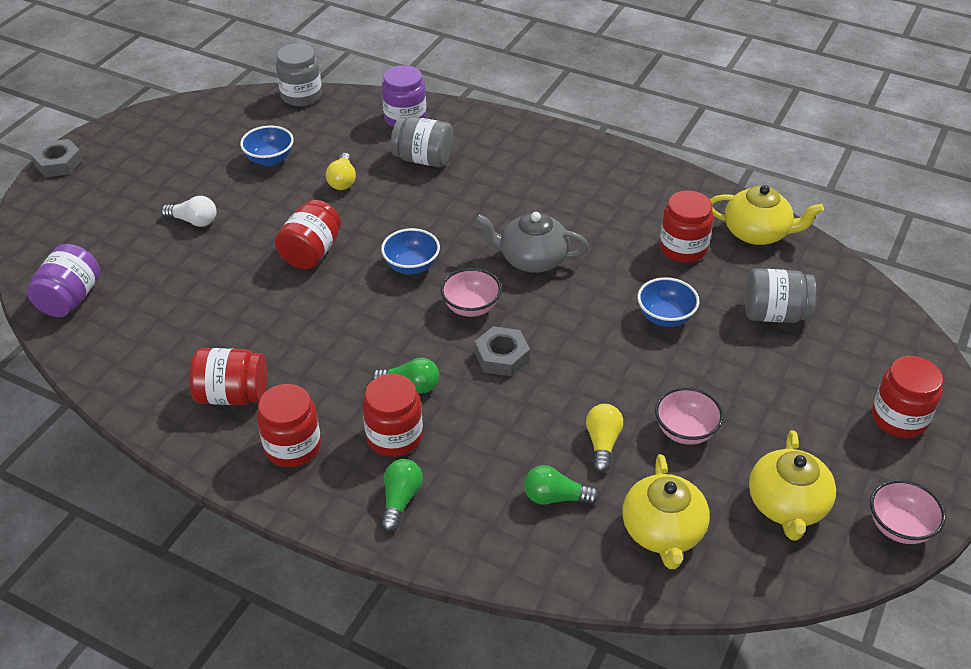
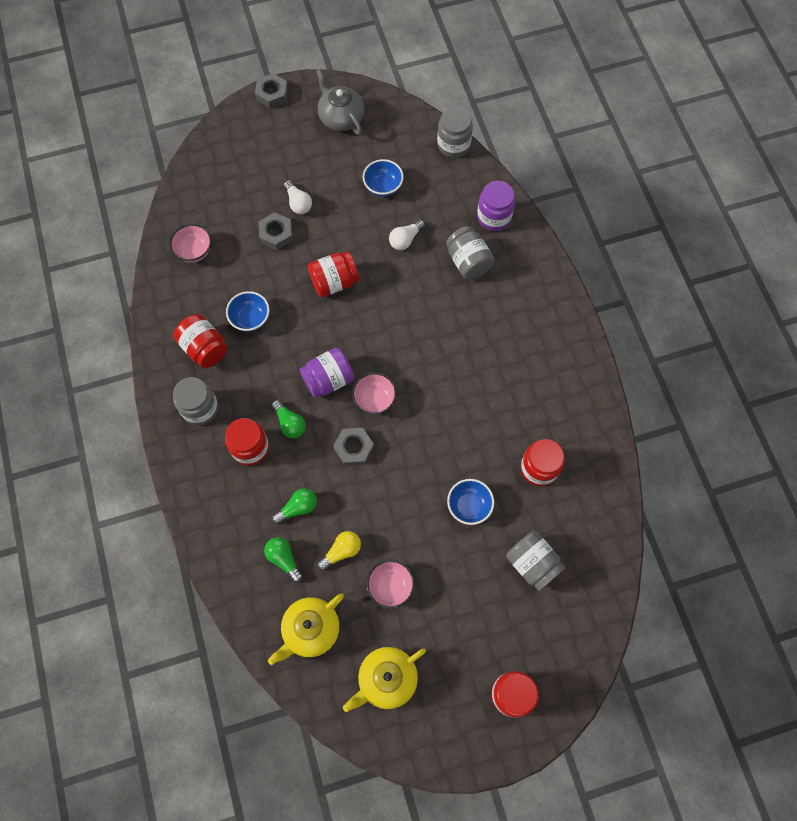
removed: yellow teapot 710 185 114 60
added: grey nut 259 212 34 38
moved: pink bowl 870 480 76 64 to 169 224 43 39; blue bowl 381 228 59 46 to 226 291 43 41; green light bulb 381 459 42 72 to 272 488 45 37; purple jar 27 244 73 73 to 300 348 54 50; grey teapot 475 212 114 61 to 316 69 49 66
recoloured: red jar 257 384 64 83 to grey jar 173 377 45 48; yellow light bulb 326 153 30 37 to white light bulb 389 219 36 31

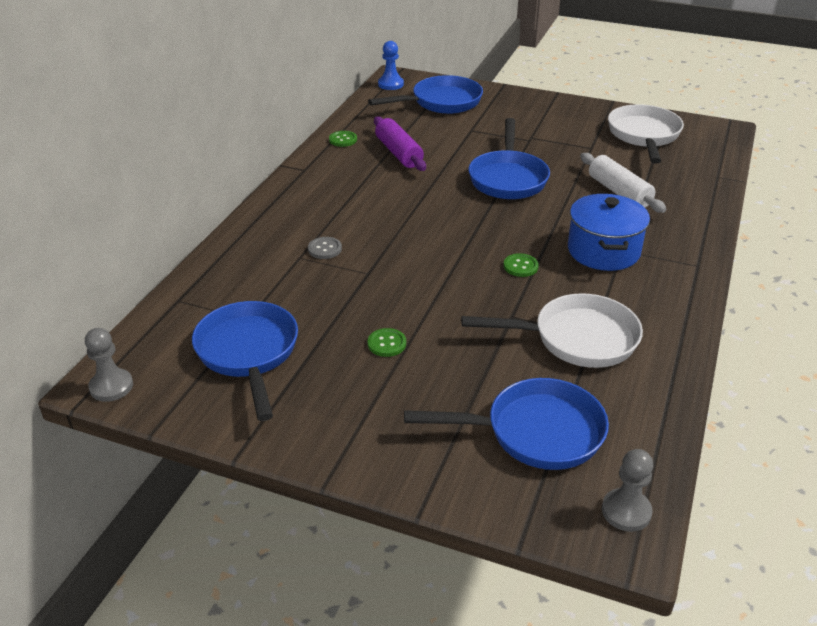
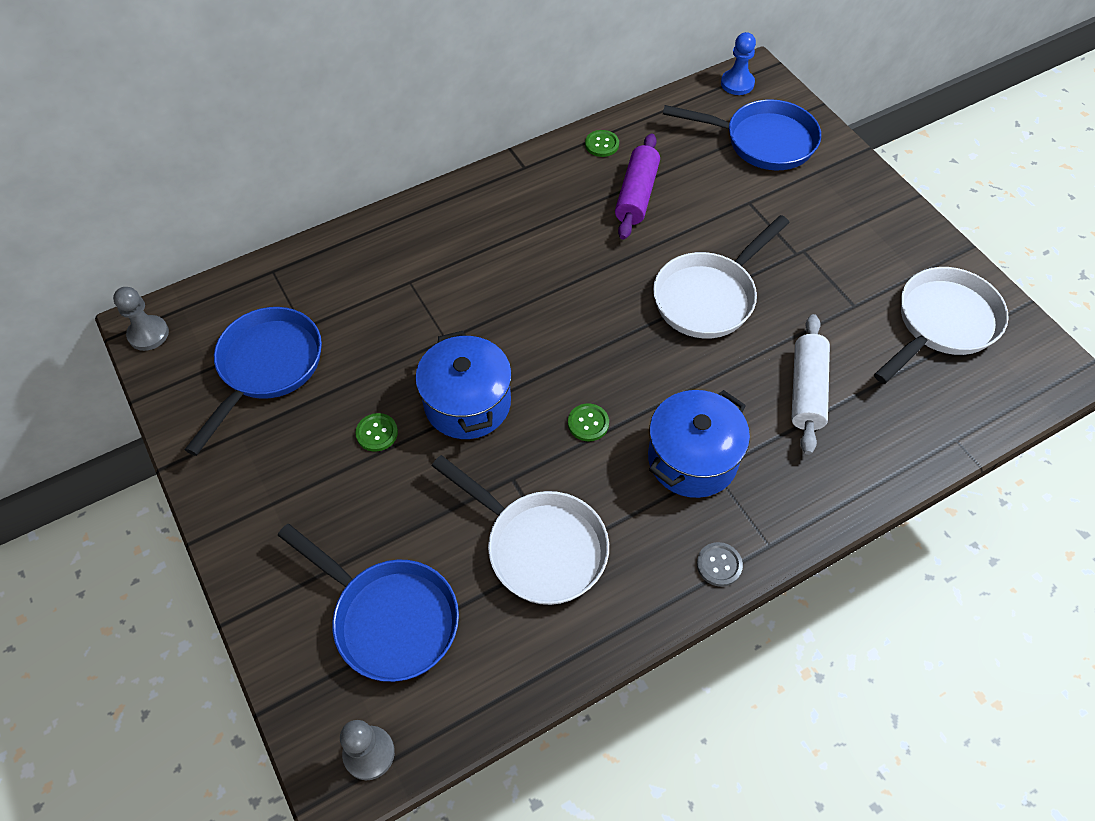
added: blue pot 415 331 97 108
moved: grey button 308 237 34 22 to 697 542 46 45
recoloured: blue pan 468 118 82 81 to white pan 653 215 137 123

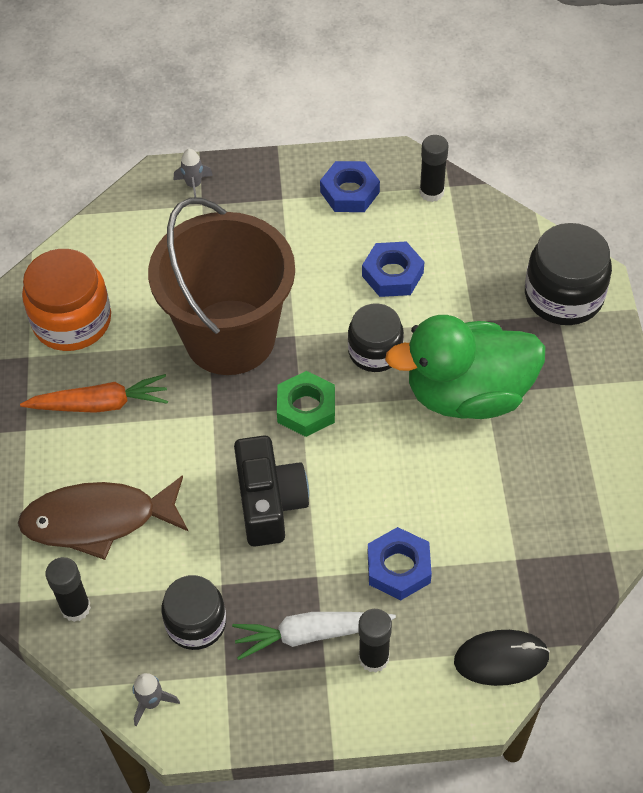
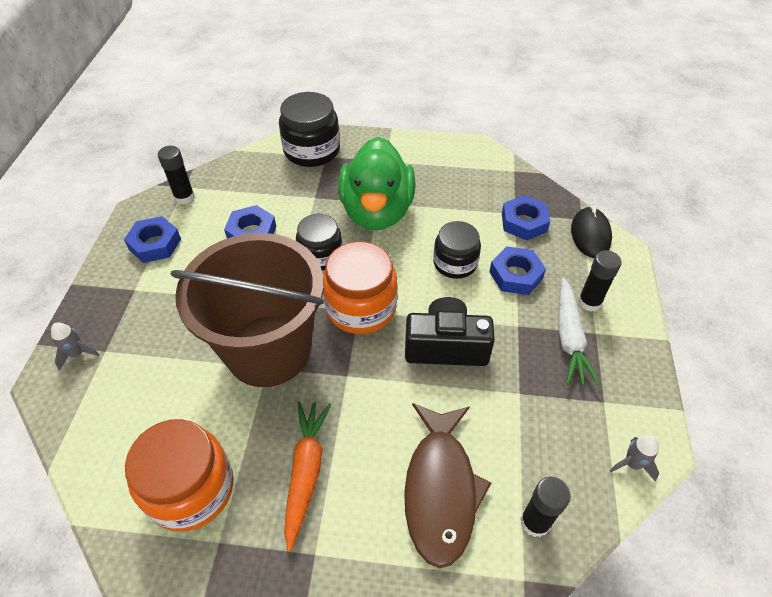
added: blue nut 502 195 48 46
moved: black jar 161 575 65 75 to 433 221 48 58
replaced: green nut 277 371 58 66 to orange jar 323 241 74 93

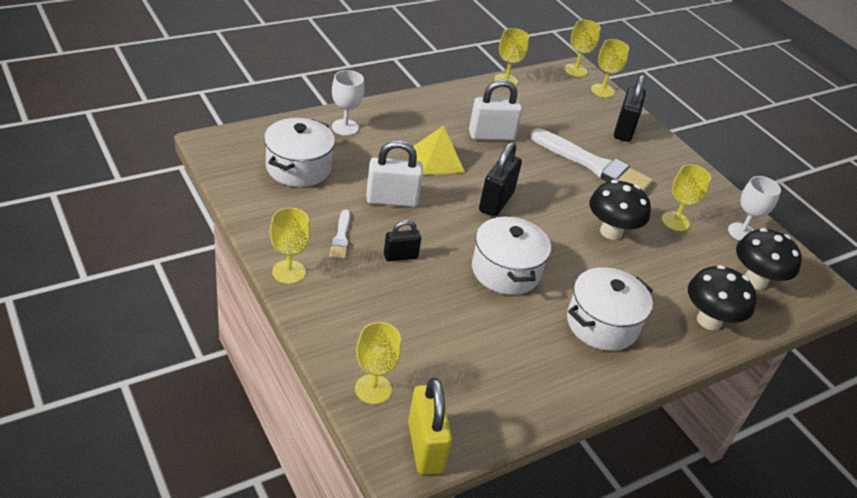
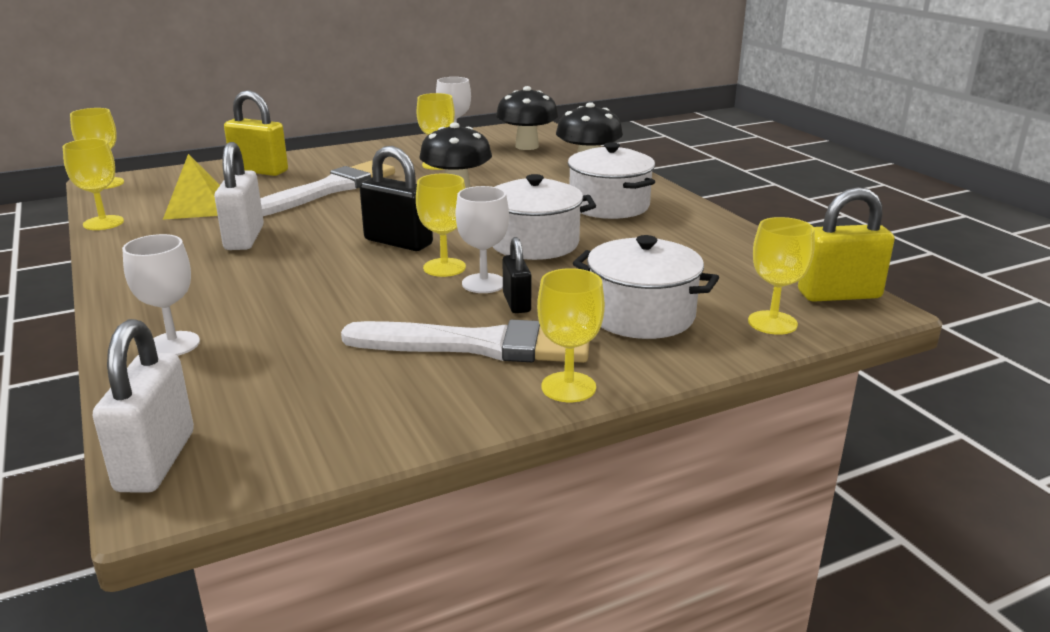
added: white goblet 456 186 53 107
moved: white padlock 366 140 57 67 to 93 319 101 174; yellow pyramid 413 125 52 50 to 163 154 57 66; yellow goblet 591 39 38 59 to 416 174 50 103; white pot 264 118 71 69 to 573 235 146 104
recoloured: black padlock 614 74 32 68 to yellow padlock 224 90 64 86
resized: white brush 329 210 21 49 = 341 320 249 43 x2.15

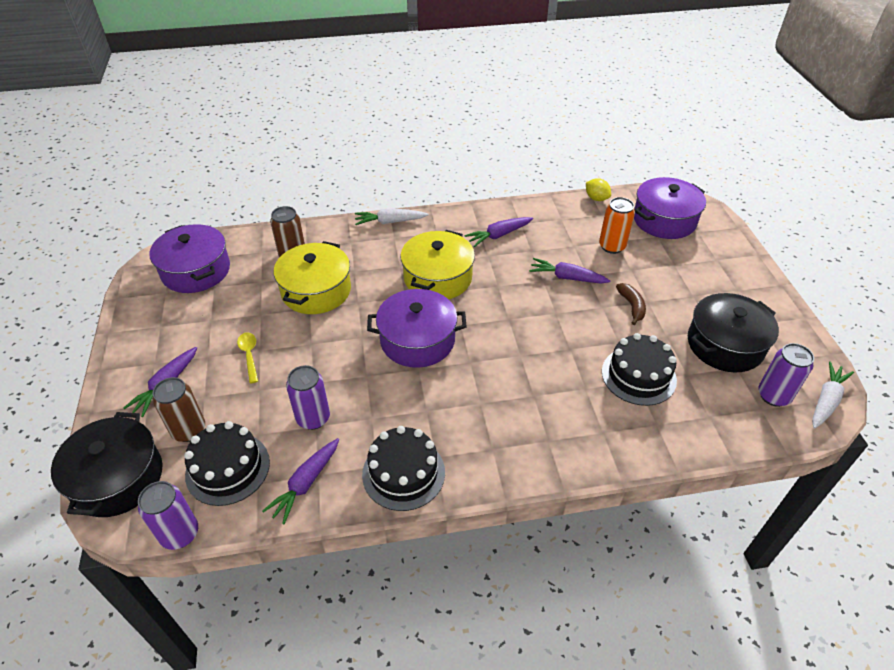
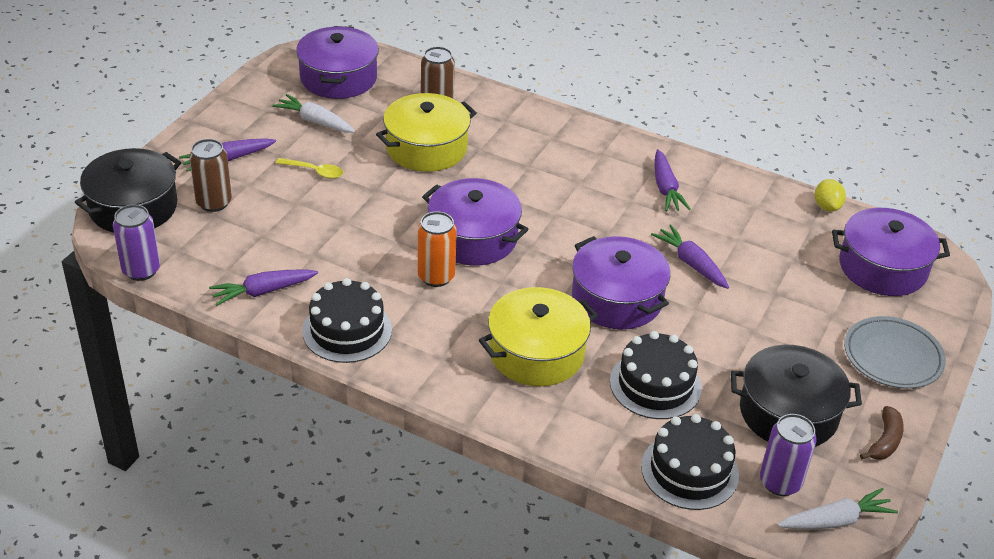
removed: purple can 286 365 44 65
added: purple pot 572 236 98 93; grey plate 844 316 102 73
moved: white carrot 355 208 73 17 to 272 94 83 38; orange can 599 197 36 57 to 417 211 40 76; yellow pot 400 230 75 69 to 479 287 119 99; black cake 184 421 86 85 to 641 414 98 96; brown banana 616 283 30 42 to 860 406 44 54
turned: yellow spoon 237 332 21 52 = 276 158 67 21 90 degrees clockwise; purple carrot 464 217 69 30 = 654 149 37 62 105 degrees counterclockwise

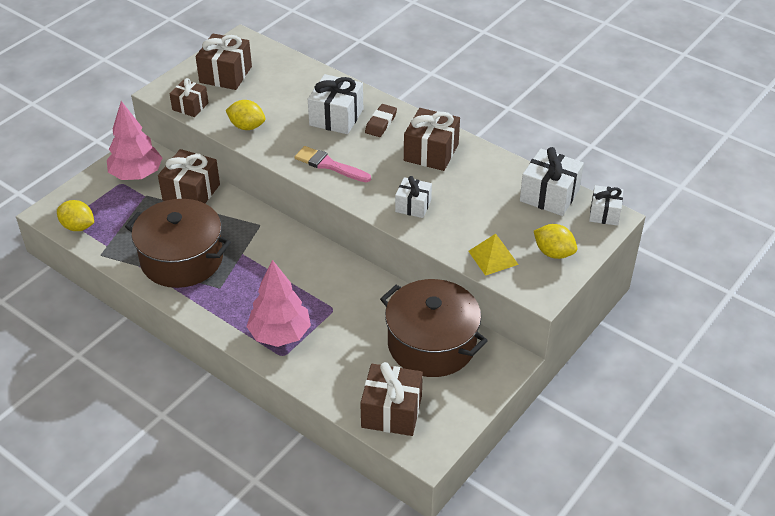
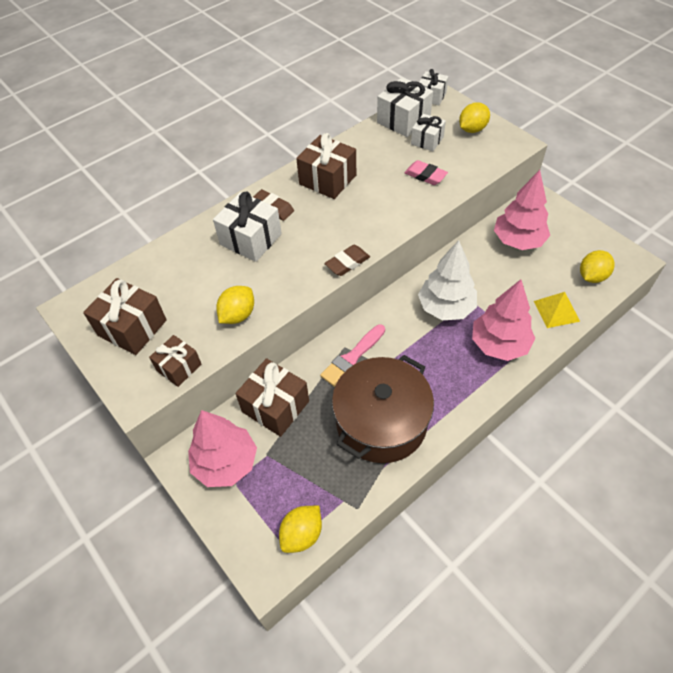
added: brown eraser 324 245 46 31; pink eraser 404 160 44 25; white tree 418 240 59 80
moved: pink brush 295 146 76 36 to 320 324 65 63; white gift 395 176 37 42 to 411 114 35 37; yellow pyramid 468 234 51 42 to 534 292 46 36
replaced: brown pot 380 279 108 98 to pink tree 494 170 56 80; brown gift 360 362 63 74 to yellow lemon 580 250 35 33

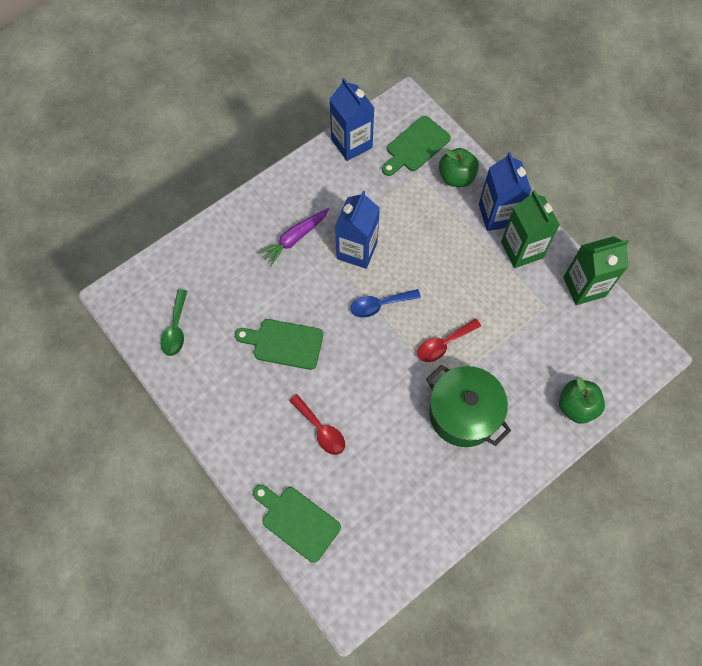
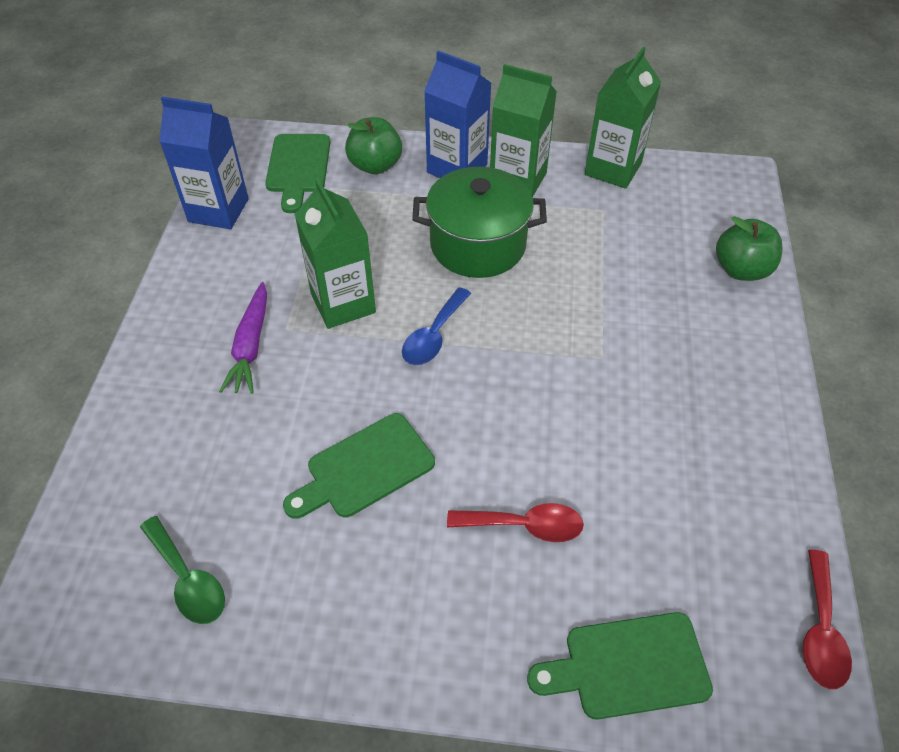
moved: green pot 426 365 85 82 to 412 167 135 111; red spoon 417 318 64 44 to 803 550 49 139
recoloured: blue carton 335 191 45 78 to green carton 295 178 81 151

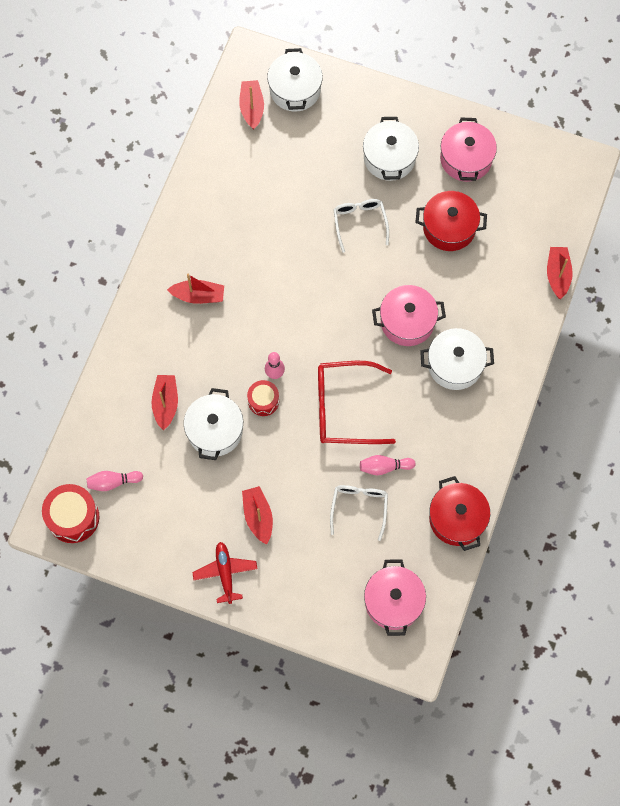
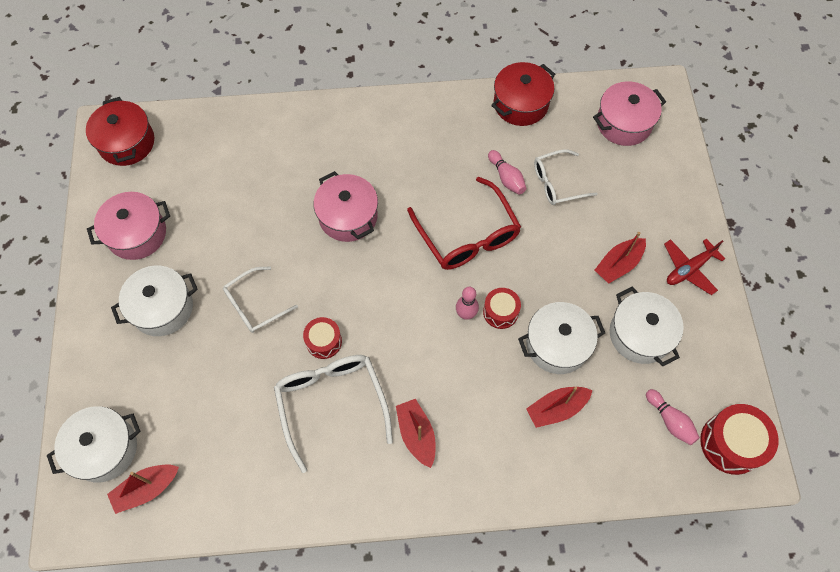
removed: red boat 547 247 26 52
added: white glasses 274 355 119 118; red drum 303 317 39 42
moved: red pot 415 191 72 60 to 86 97 68 69; white pot 420 328 74 62 to 610 287 74 79

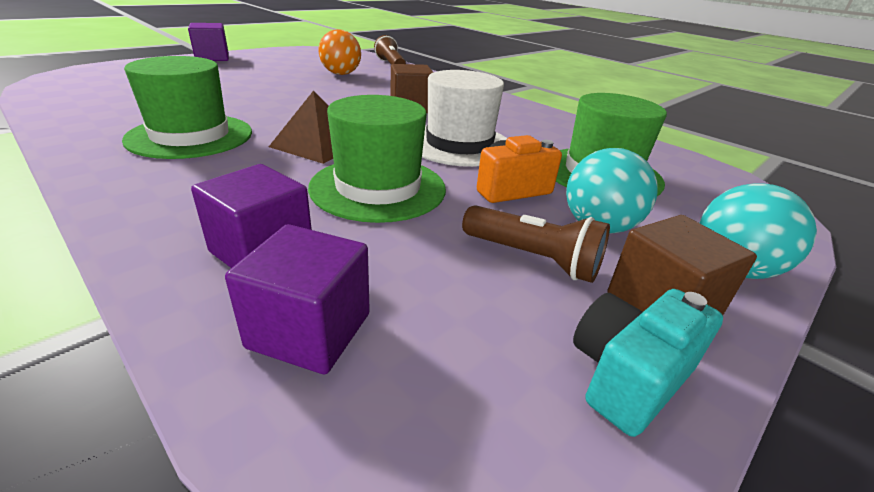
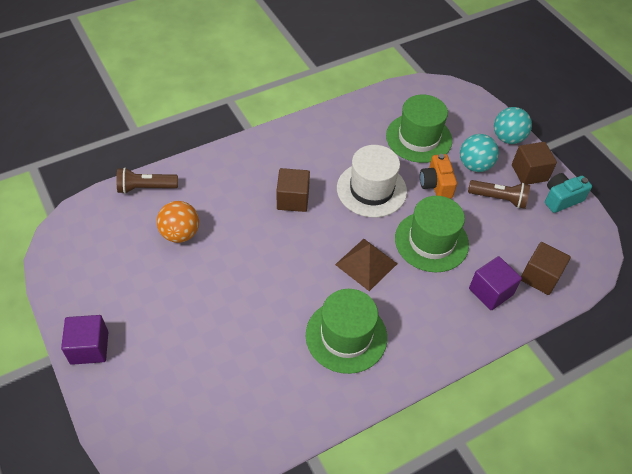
recoloured: purple cube 225 224 145 150 to brown cube 521 242 50 53
turned: brown flashlight 462 205 148 78 = 468 180 62 29 60 degrees clockwise; turquoise camera 573 289 150 148 = 545 173 47 40 90 degrees clockwise

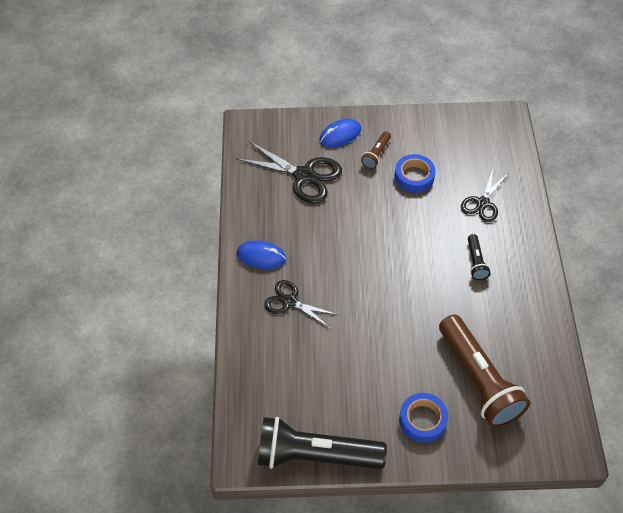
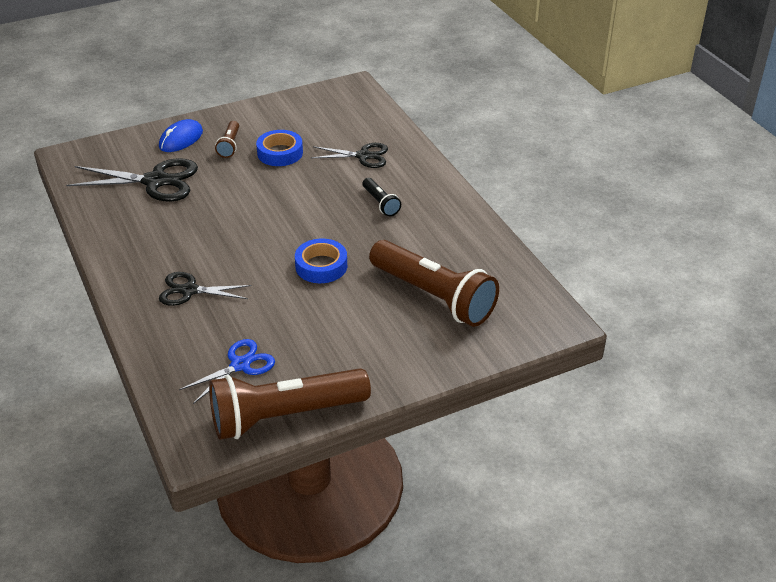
removed: blue mouse 237 241 49 28
added: blue scissors 179 339 96 65
moved: blue tape 399 393 49 50 to 295 238 52 45
recoloured: black flashlight 258 417 129 52 to brown flashlight 209 368 162 72
turned: black scissors 461 170 46 52 = 311 143 77 25 90 degrees counterclockwise

